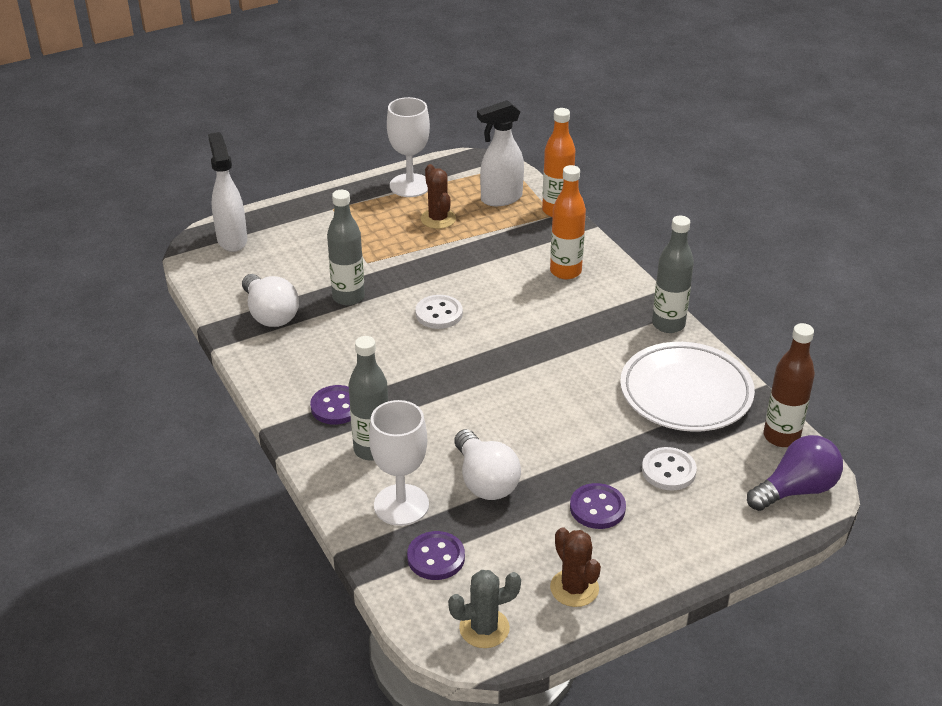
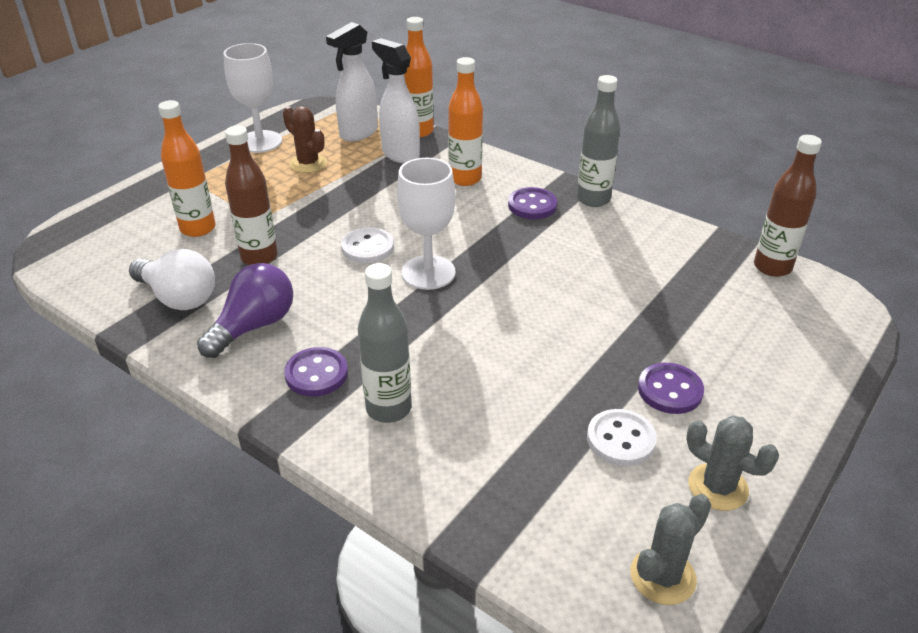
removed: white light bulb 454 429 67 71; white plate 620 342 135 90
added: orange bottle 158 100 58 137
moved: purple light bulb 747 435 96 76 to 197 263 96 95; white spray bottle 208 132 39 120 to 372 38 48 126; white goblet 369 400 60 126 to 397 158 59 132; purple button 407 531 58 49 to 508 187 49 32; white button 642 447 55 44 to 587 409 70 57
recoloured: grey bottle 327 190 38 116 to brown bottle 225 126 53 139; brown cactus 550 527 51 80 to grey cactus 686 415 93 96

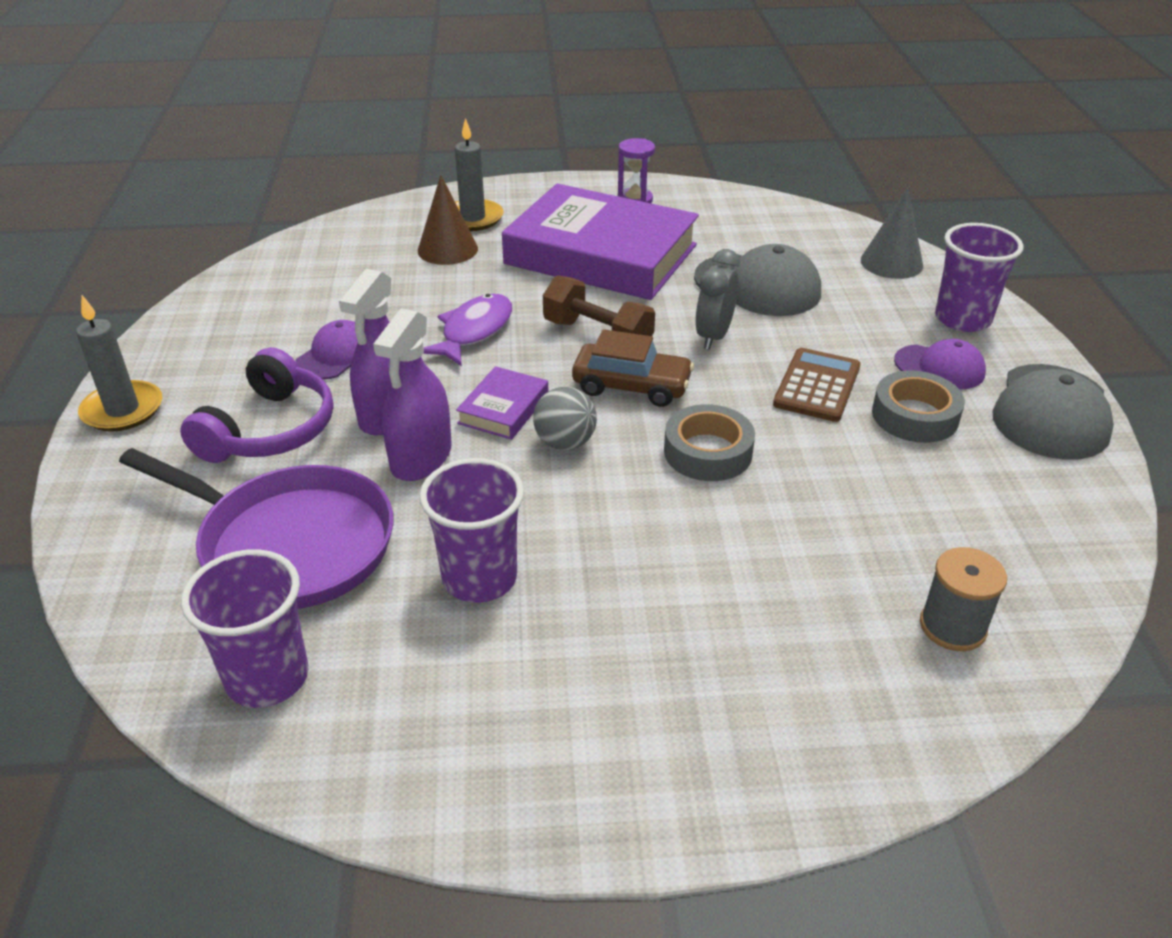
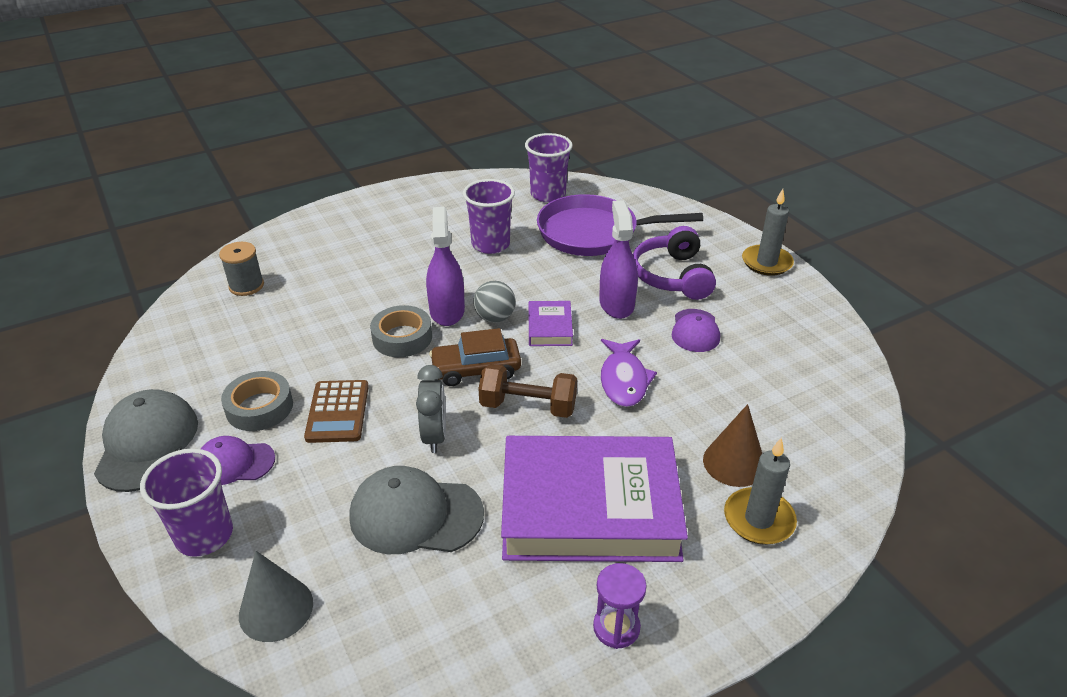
moved: purple spray bottle 373 308 79 173 to 426 207 39 119

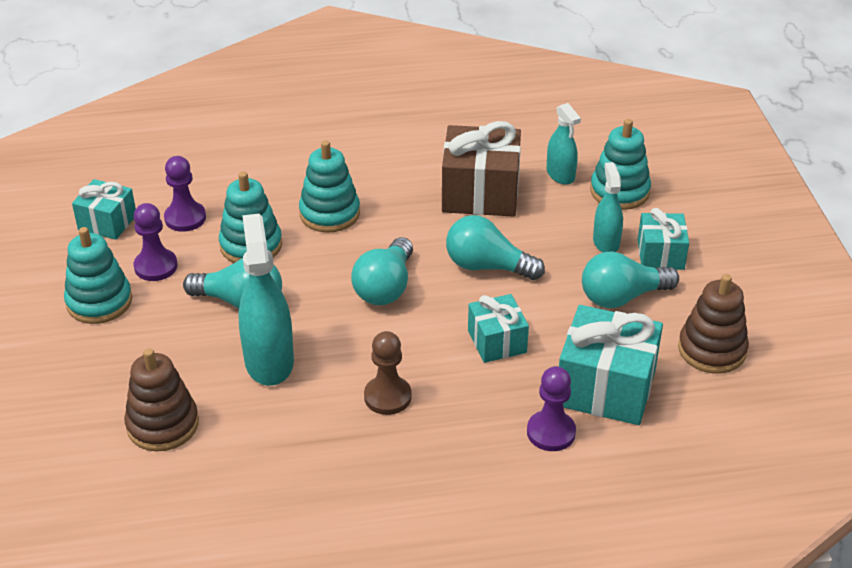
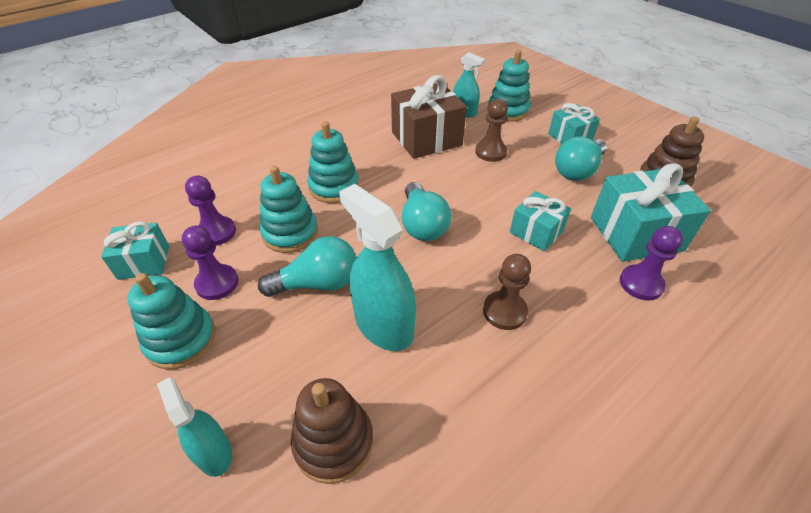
removed: turquoise light bulb 446 215 99 65
added: brown pawn 475 99 33 63
moved: turquoise spray bottle 593 162 30 90 to 157 377 75 100

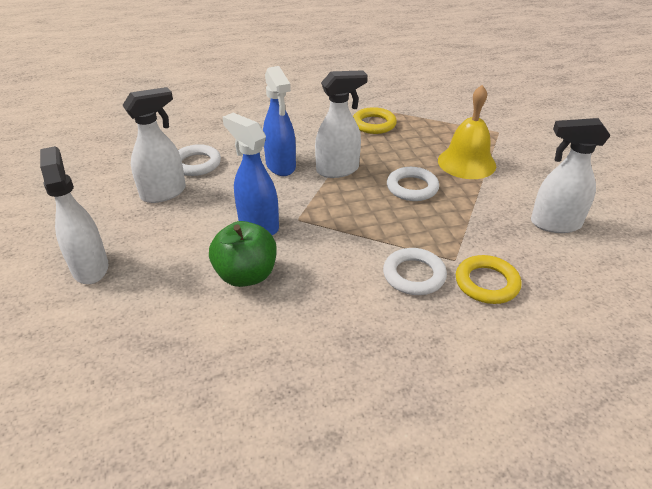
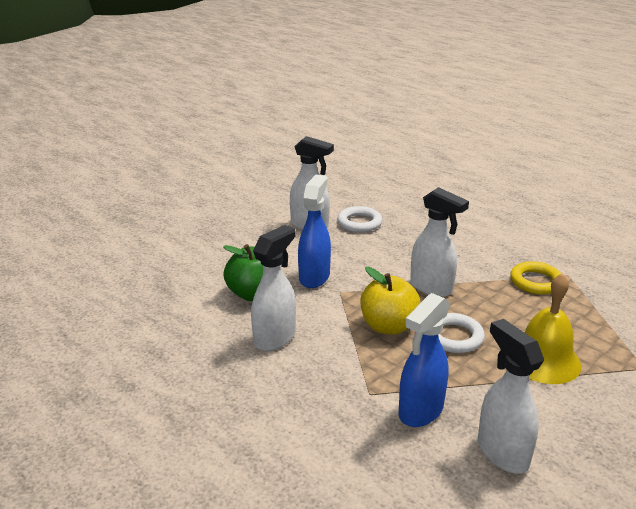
removed: white ring 383 248 64 47; yellow ring 456 255 66 49
added: yellow apple 361 267 60 68
moved: white spray bottle 40 146 68 138 to 251 225 45 126; blue spray bottle 263 66 33 110 to 399 293 51 134

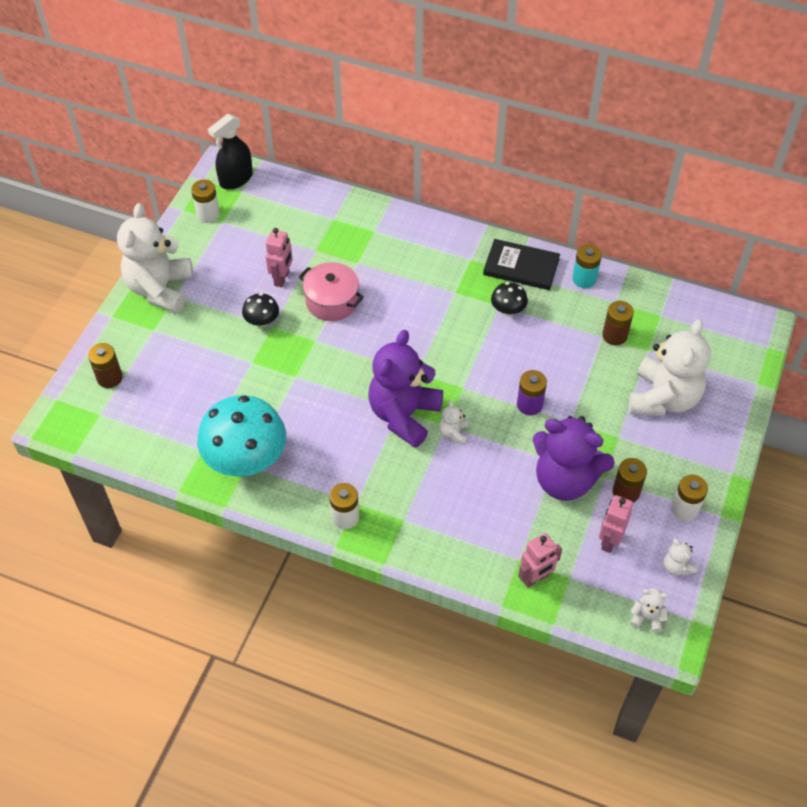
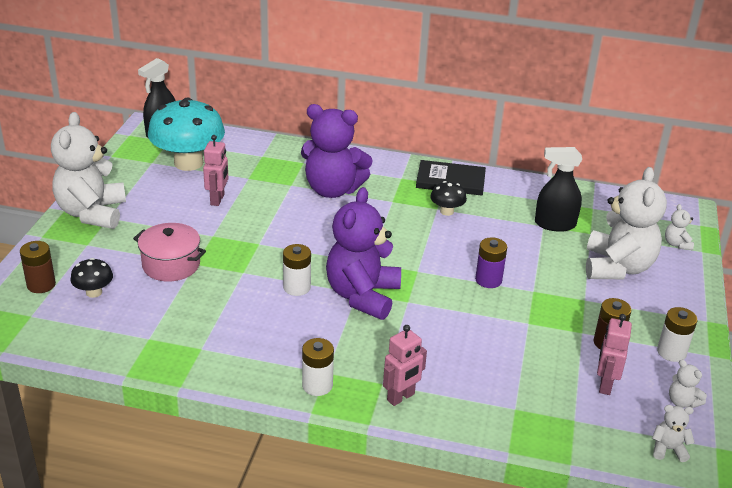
removed: turquoise battery 572 244 30 44
moved: black mushroom 242 293 37 34 to 70 258 43 40; pink pot 299 262 65 59 to 133 223 73 58; turquoise mushroom 197 395 89 82 to 148 97 77 74; white battery 191 180 29 43 to 283 244 28 52; purple teddy bear 532 416 83 85 to 301 104 72 94; pink robot 518 533 44 55 to 383 325 44 81; white teddy bear 439 400 29 44 to 665 204 29 46
replaced: brown battery 602 301 32 45 to black spray bottle 535 147 47 85

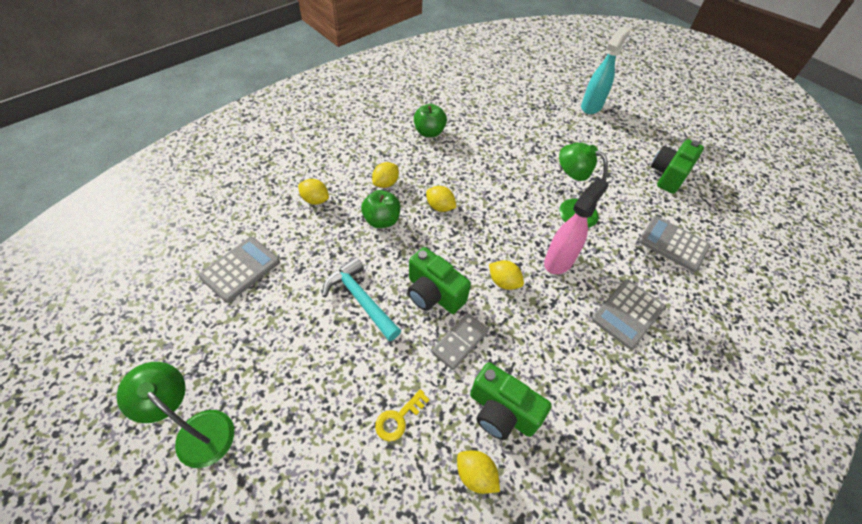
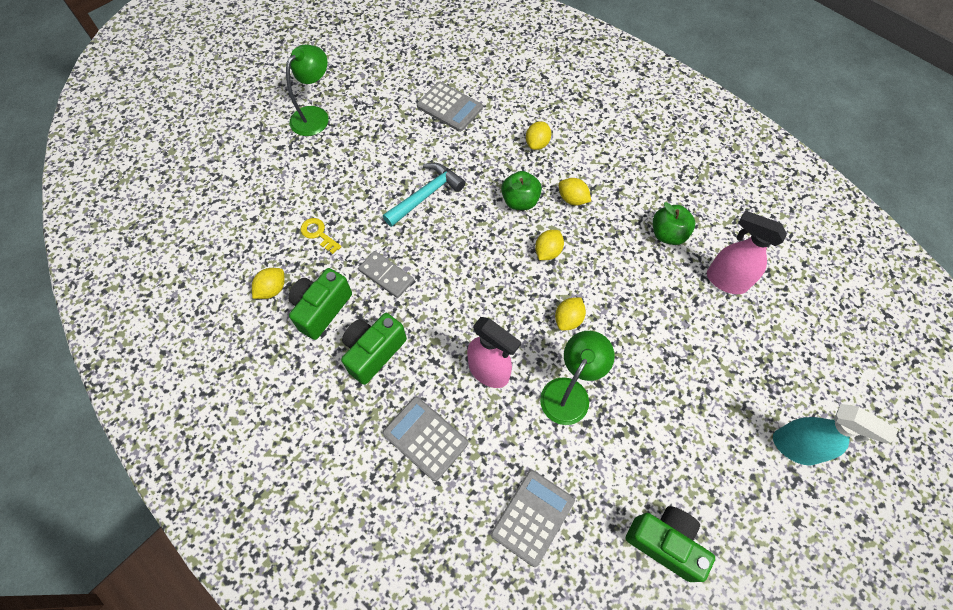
added: pink spray bottle 707 211 80 83
moved: green camera 408 247 63 67 to 341 313 66 72; yellow lemon 489 260 35 30 to 555 297 31 34

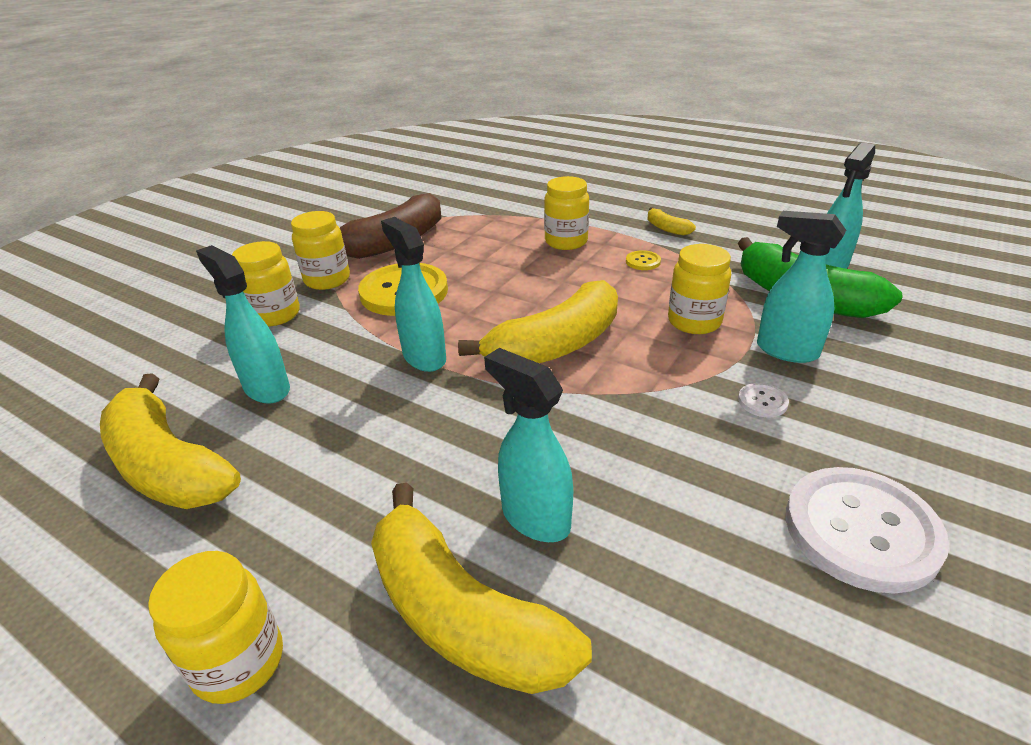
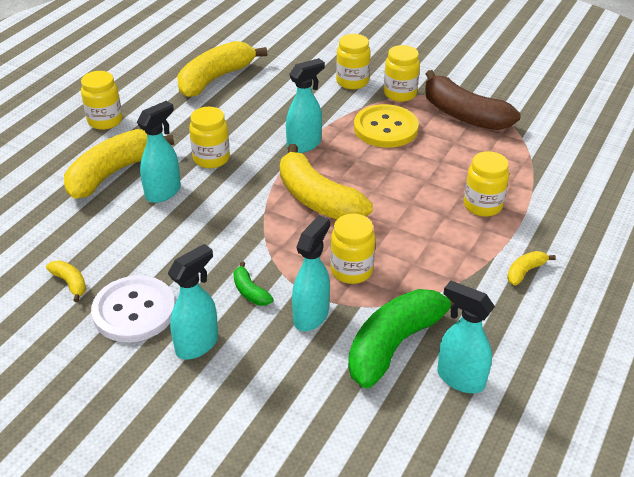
removed: yellow button 626 250 35 20
added: yellow banana 46 260 40 42; yellow jar 189 107 41 61
moved: turquoise spray bottle 196 245 94 159 to 168 244 50 115
replaced: white button 738 383 51 35 to green banana 233 261 40 45

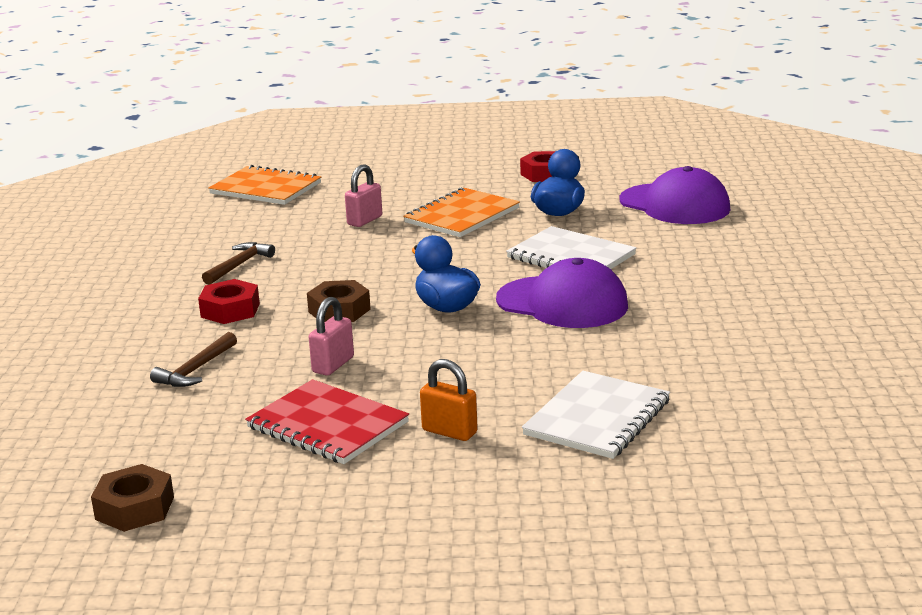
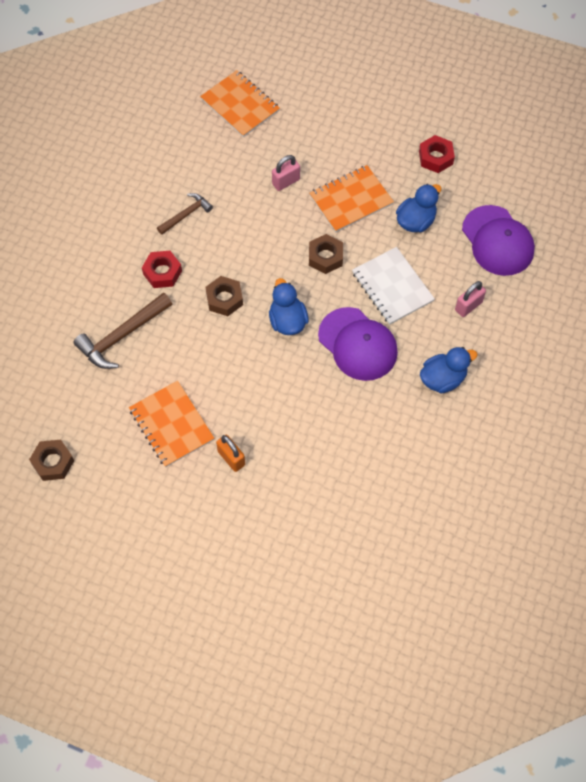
removed: white notebook 522 371 148 88
added: brown nut 309 234 34 40; blue duck 420 347 58 46
moved: pink padlock 309 297 45 79 to 455 281 31 36
recoloured: red notebook 245 379 164 85 to orange notebook 129 381 85 86
resized: brown hammer 150 332 87 55 = 73 293 99 76 x1.66

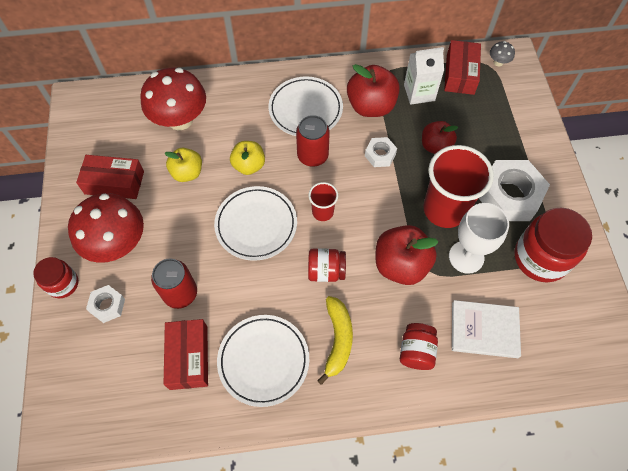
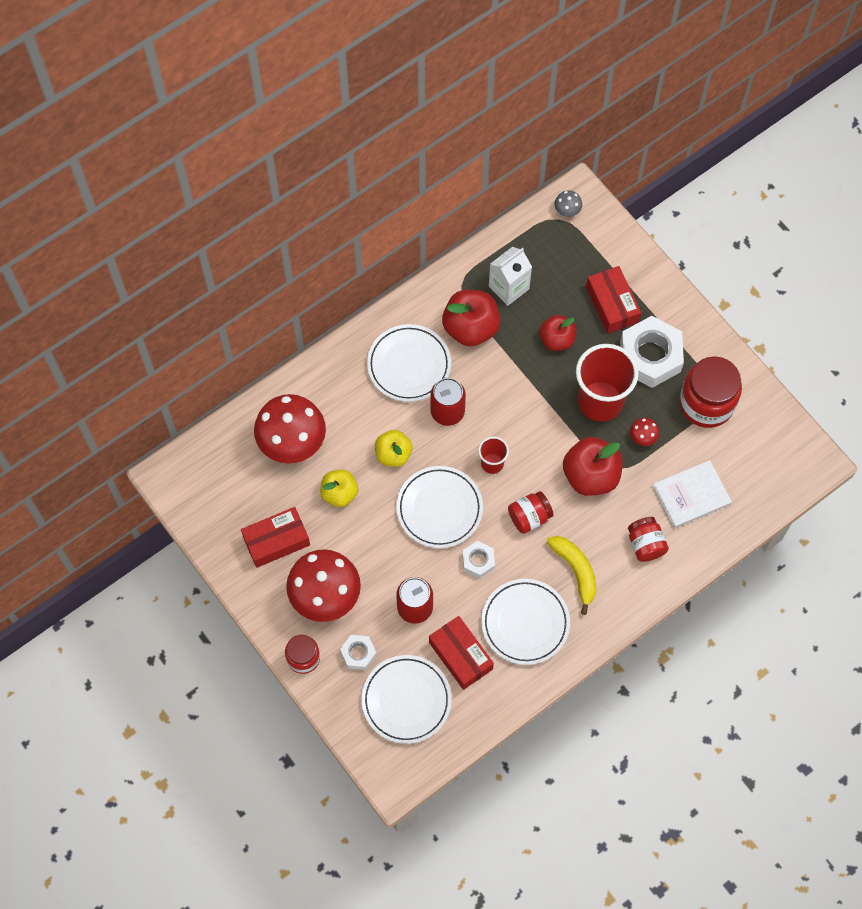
added: white plate 362 655 90 89
moved: white nut 365 137 32 30 to 462 541 33 37; red box 444 40 37 55 to 586 266 55 68
replaced: white goblet 449 203 60 71 to red mushroom 630 418 29 28

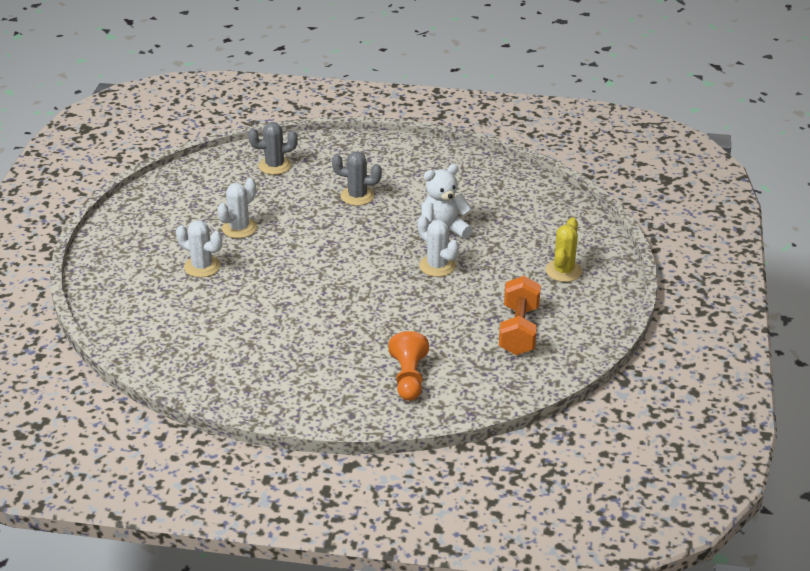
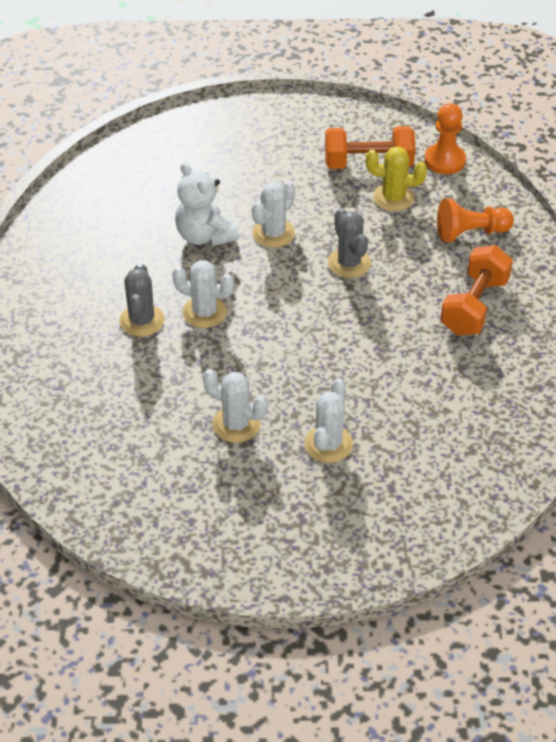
added: white cactus 172 260 62 68; orange pawn 424 103 42 71; orange dumbbell 440 245 73 90
moved: grey cactus 248 122 50 53 to 328 208 43 70; yellow cactus 546 217 36 65 to 366 146 61 65

